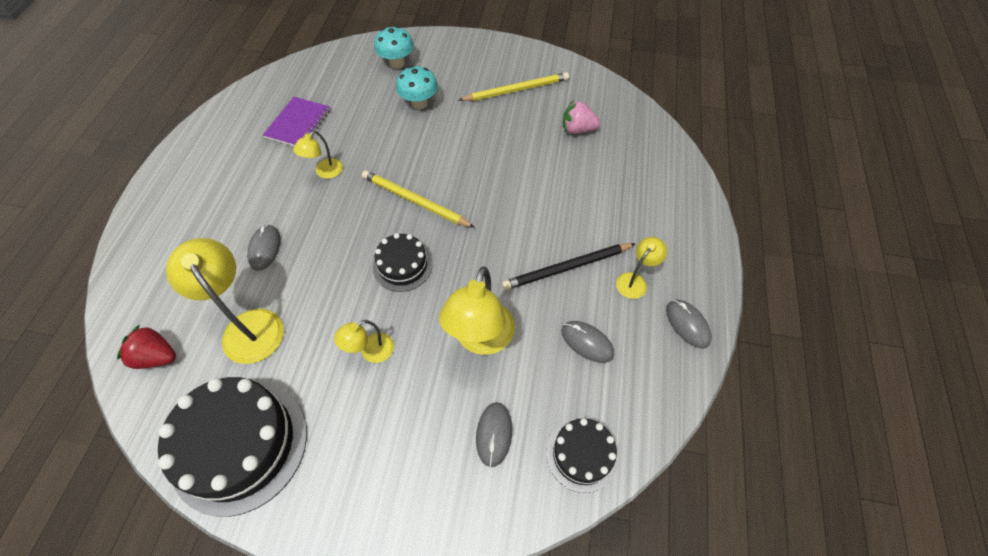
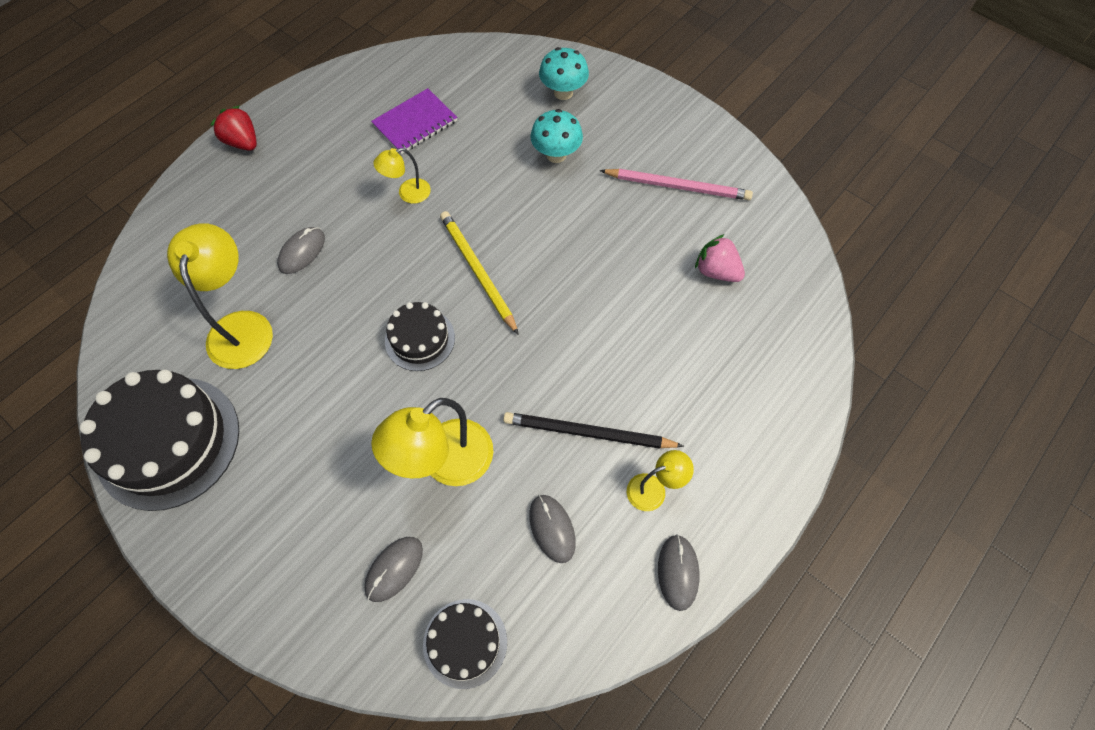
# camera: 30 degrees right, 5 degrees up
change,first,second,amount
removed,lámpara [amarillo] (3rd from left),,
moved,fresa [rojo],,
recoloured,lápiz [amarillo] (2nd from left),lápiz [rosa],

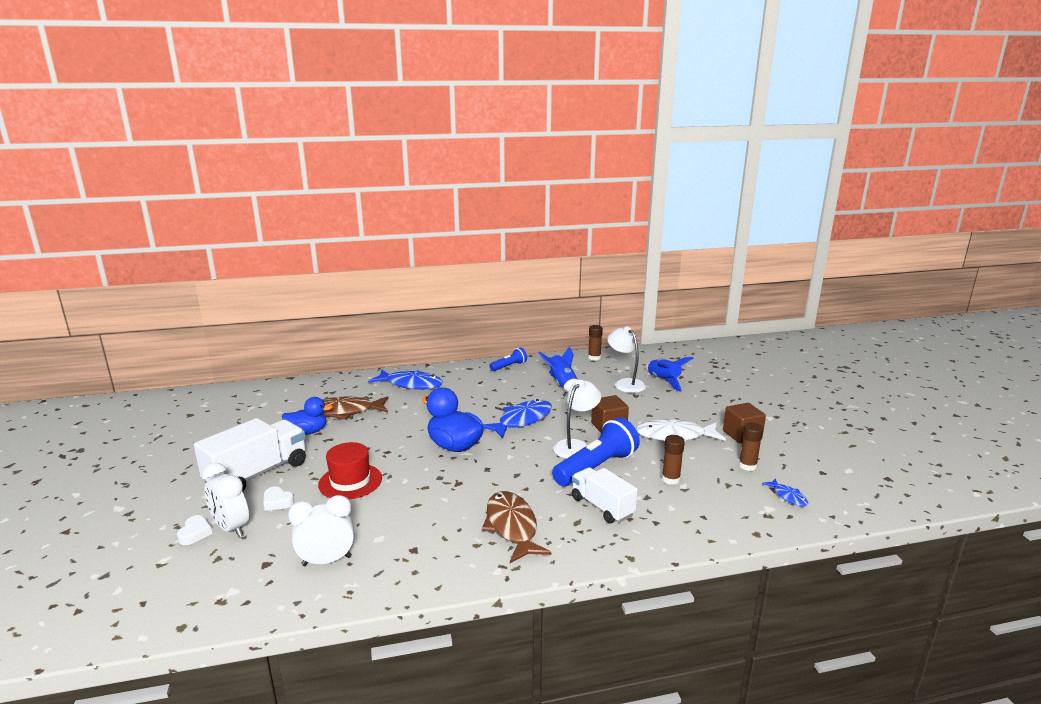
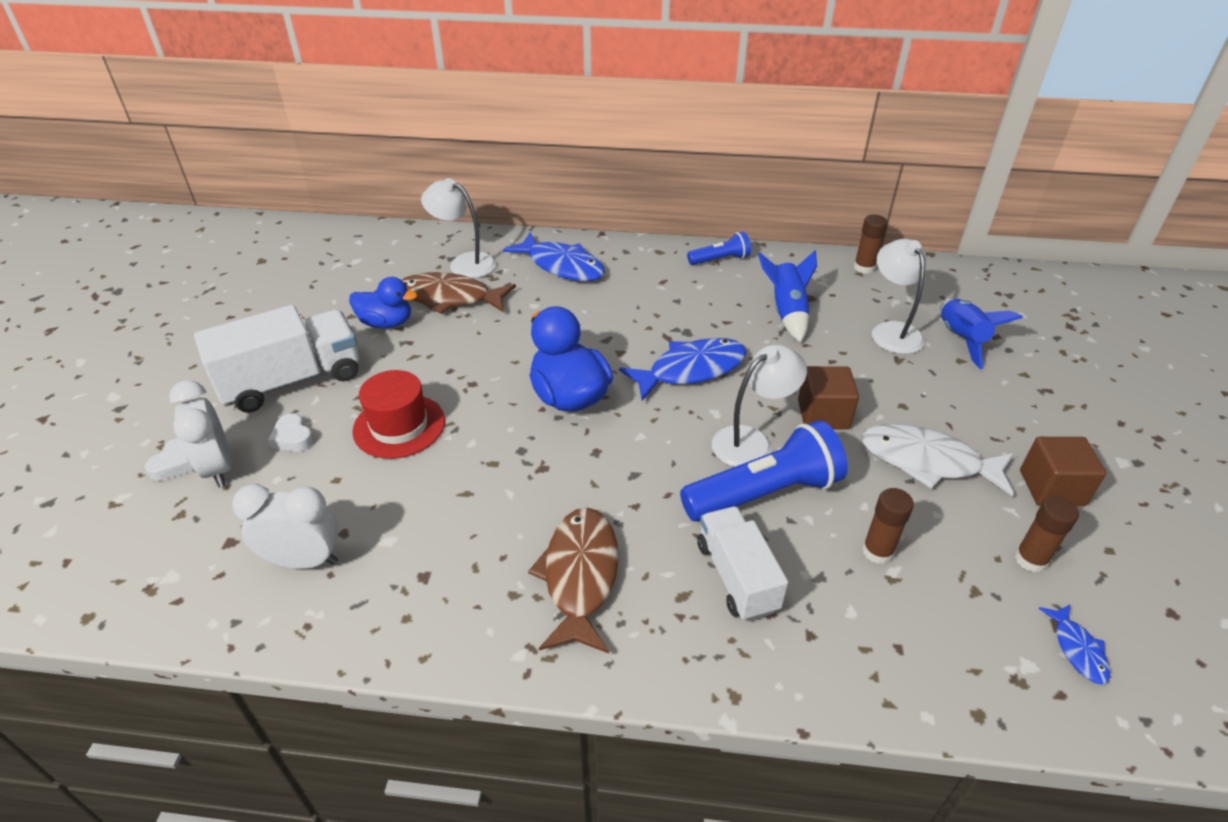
# camera: 20 degrees right, 20 degrees up
change,first,second,amount
added,,lámpara [blanco] (1st from left),

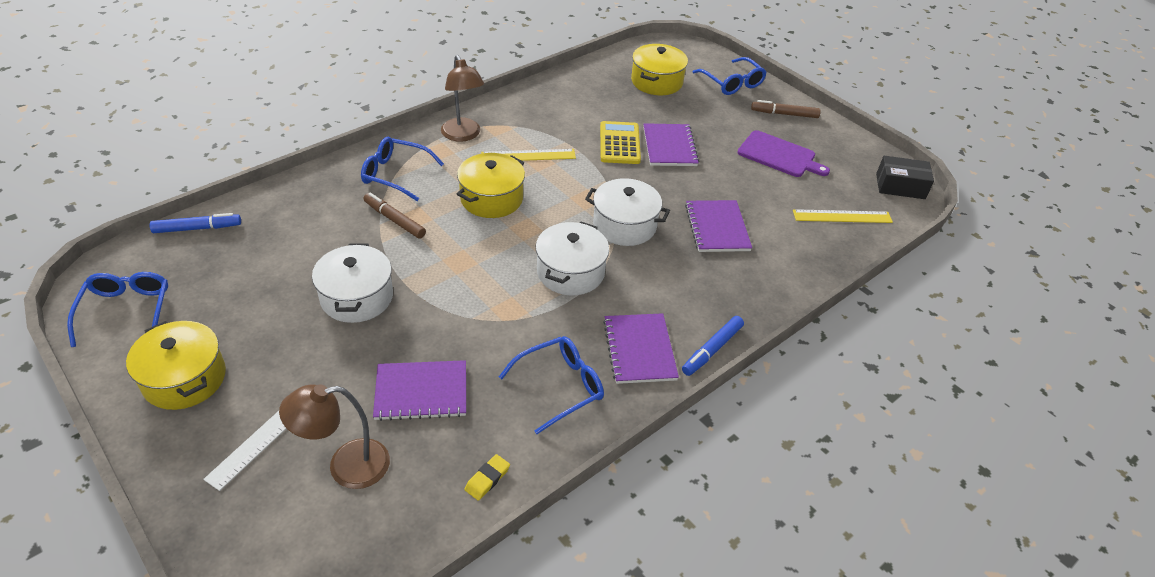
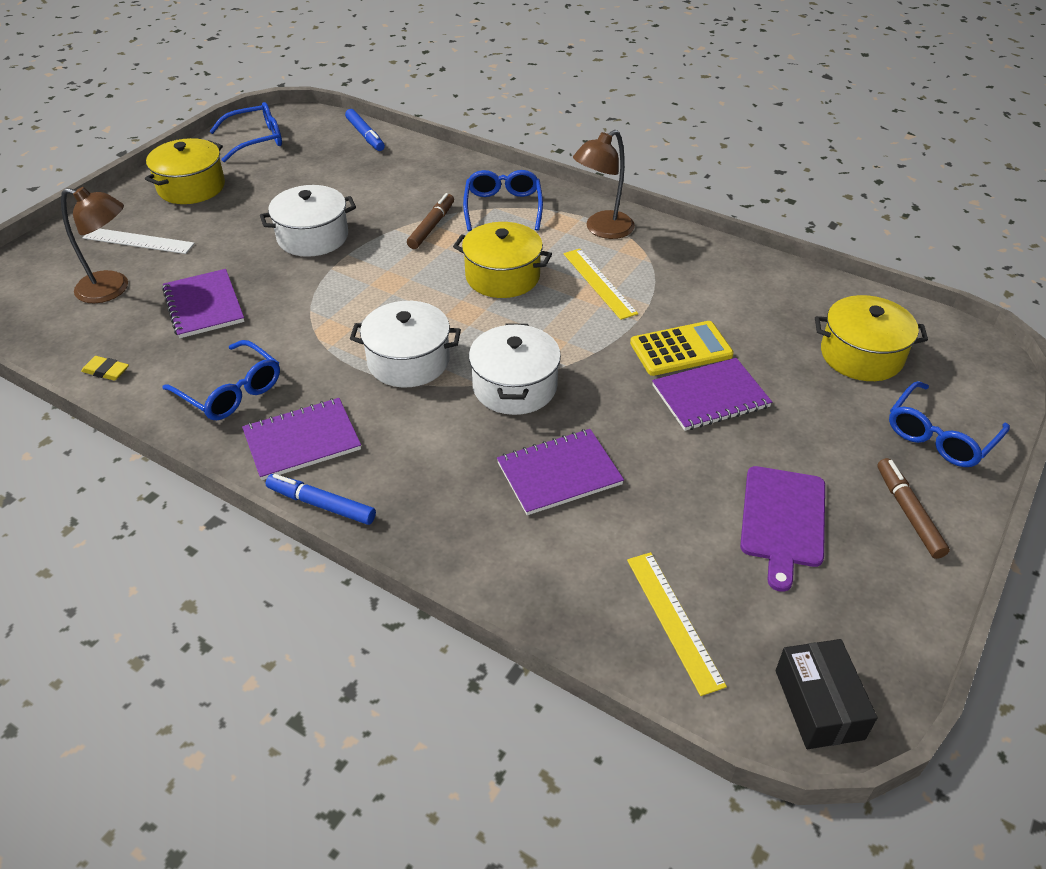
# camera: 75 degrees right, 0 degrees up
change,first,second,amount
turned,lámpara [marrón] (1st from left),,135 degrees clockwise

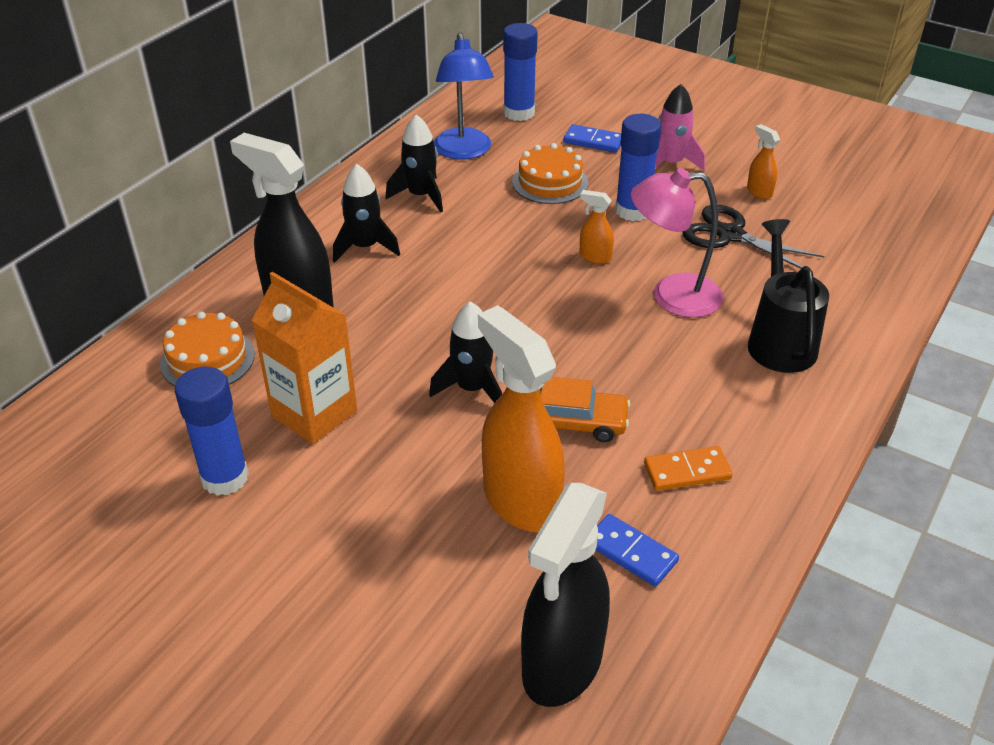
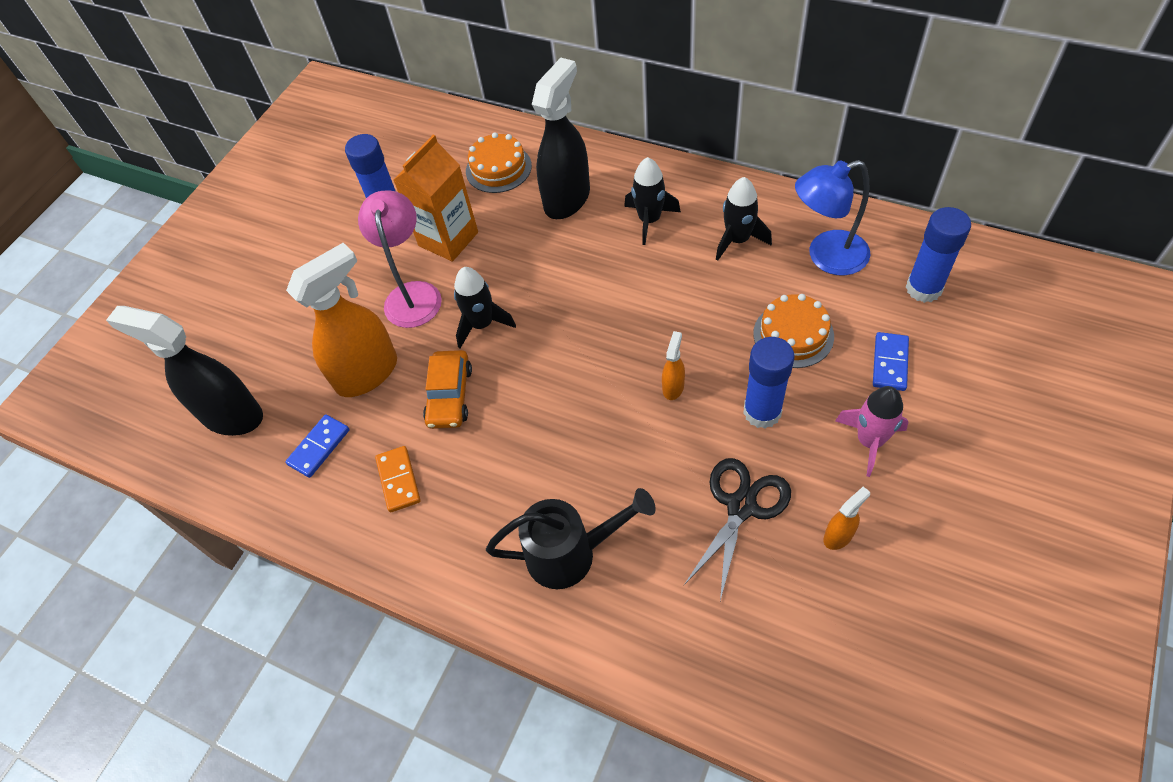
# camera: 90 degrees right, 15 degrees up
change,first,second,amount
moved,lámpara [rosa],,

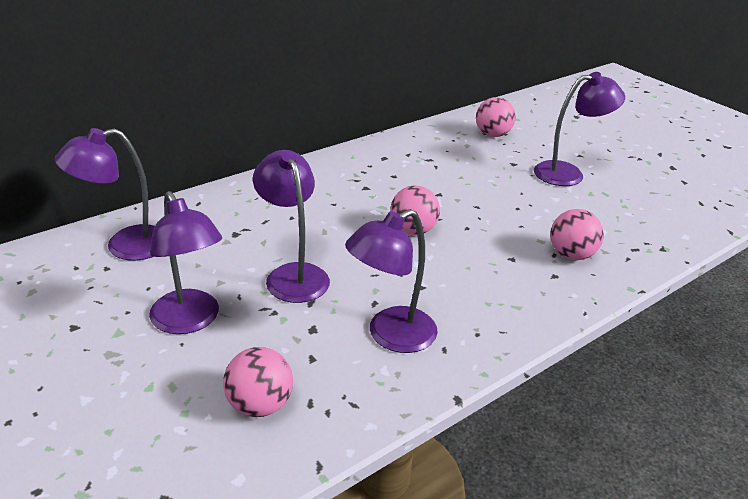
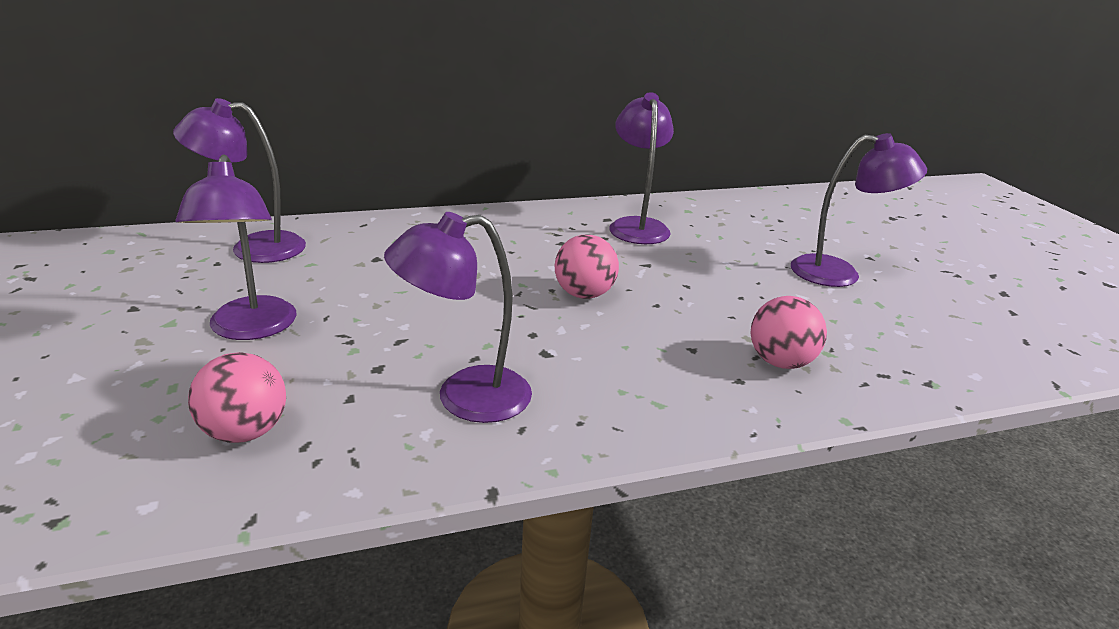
# camera: 20 degrees right, 5 degrees down
change,first,second,amount
removed,pelota [rosa] (3rd from left),,
moved,lámpara [morado] (3rd from left in the first image),lámpara [morado] (4th from left),

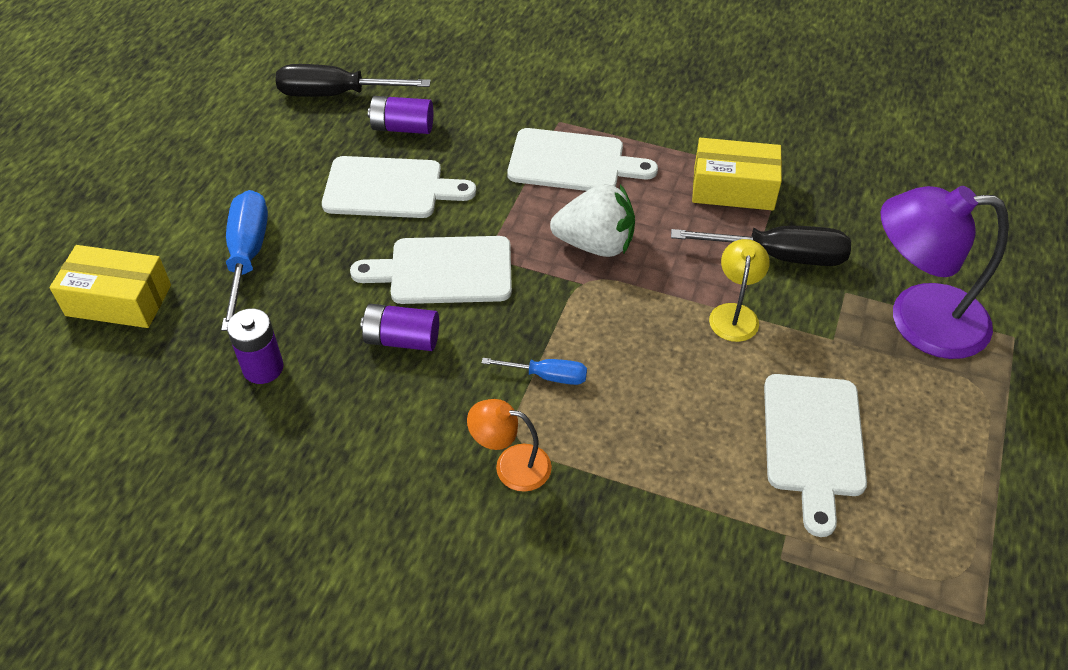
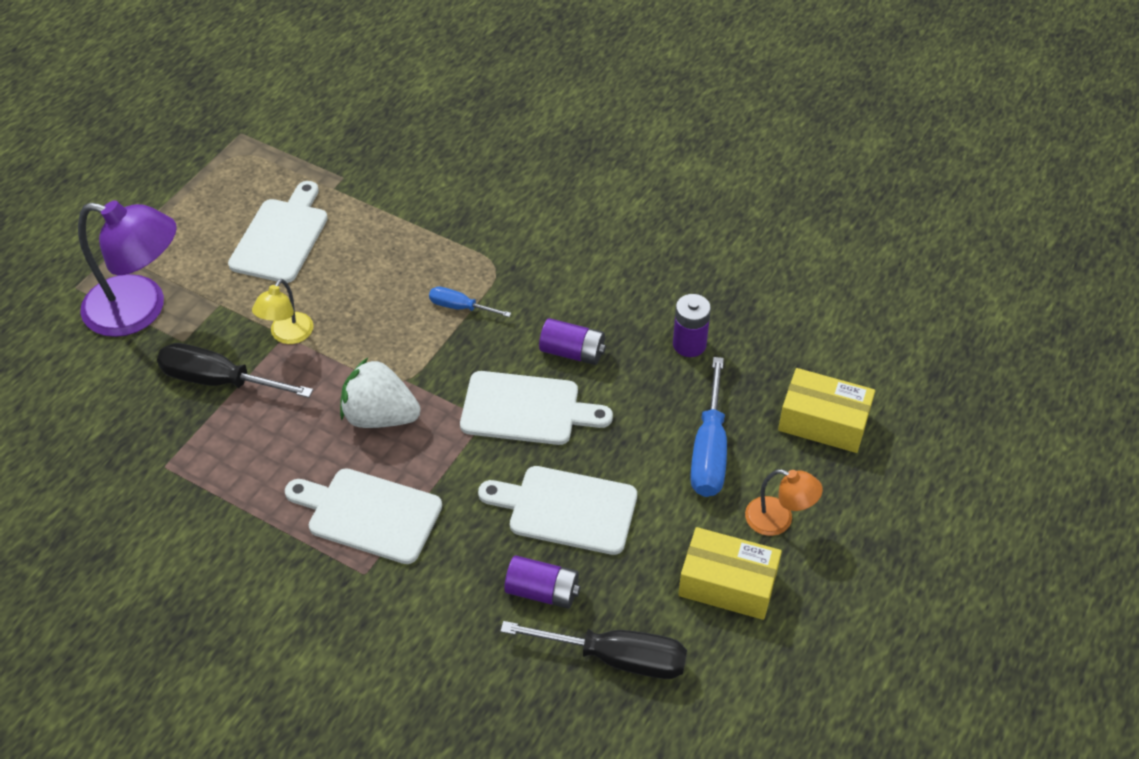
# camera: 170 degrees left, 0 degrees up
change,first,second,amount
moved,lámpara [naranja],,
moved,caja [amarillo] (2nd from left in the first image),caja [amarillo] (1st from left),

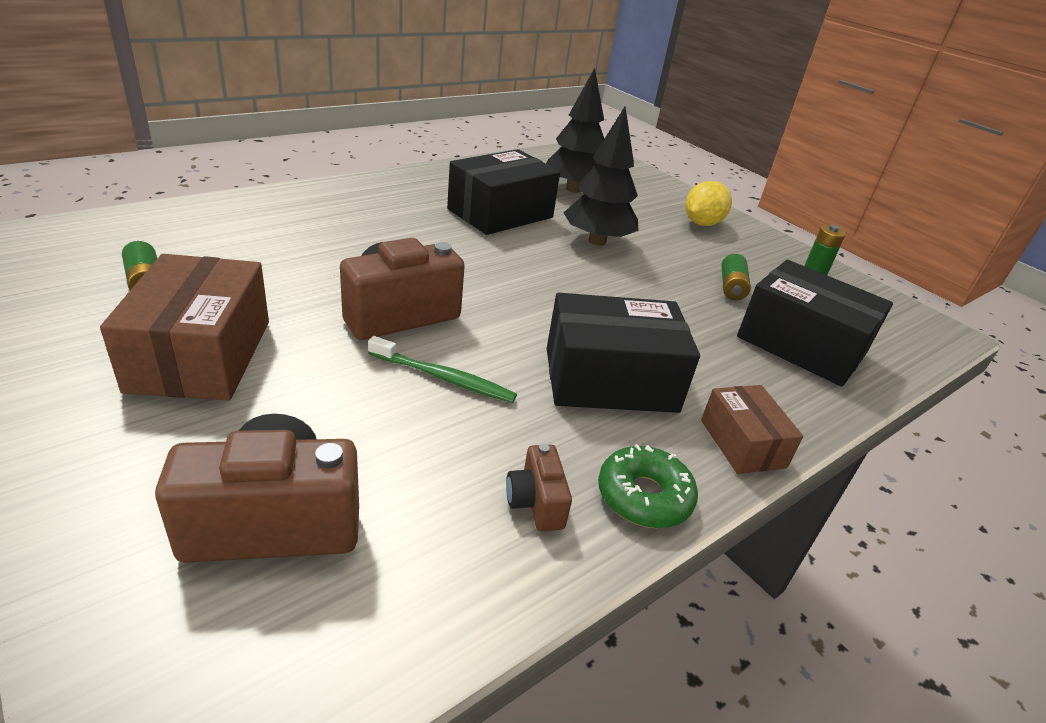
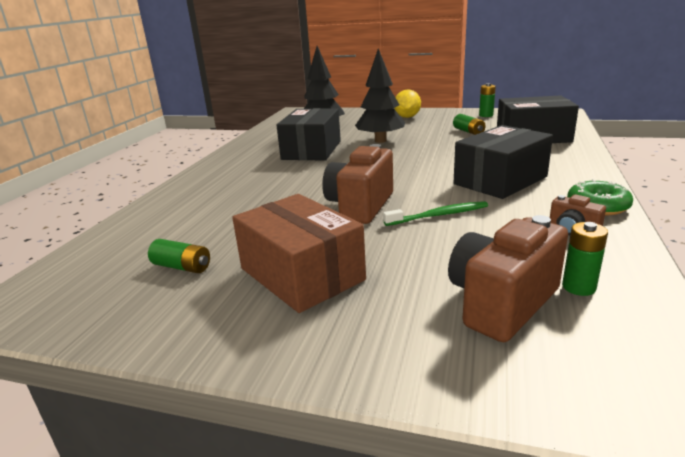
# camera: 30 degrees left, 10 degrees down
change,first,second,amount
removed,caja [marrón] (2nd from left),,
added,,pila [verde] (4th from left),

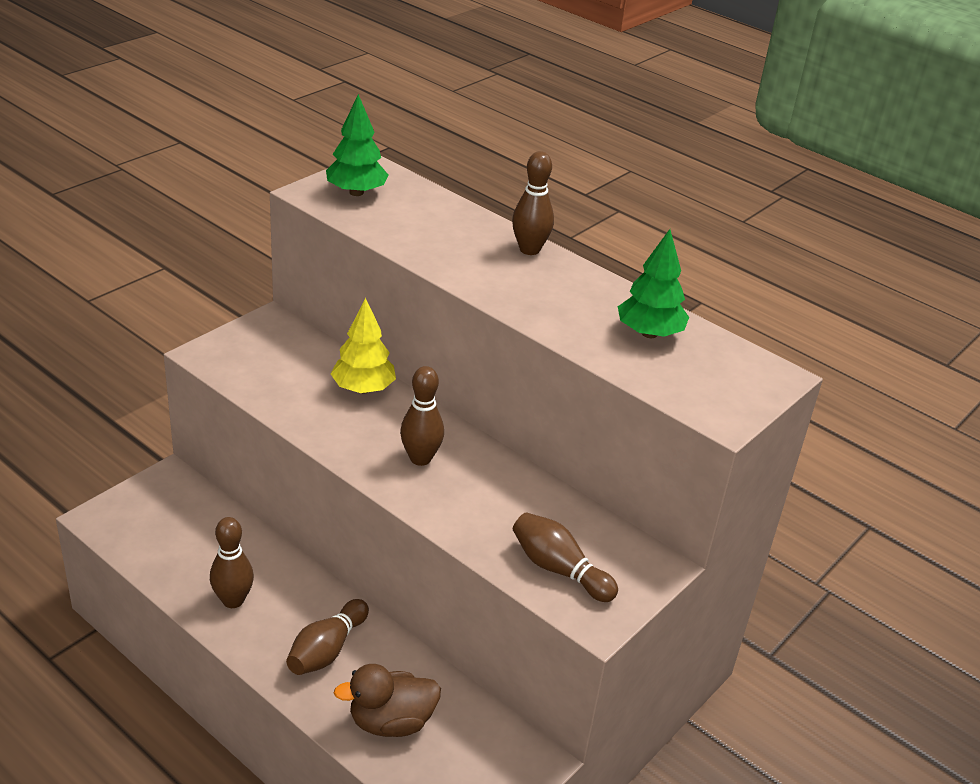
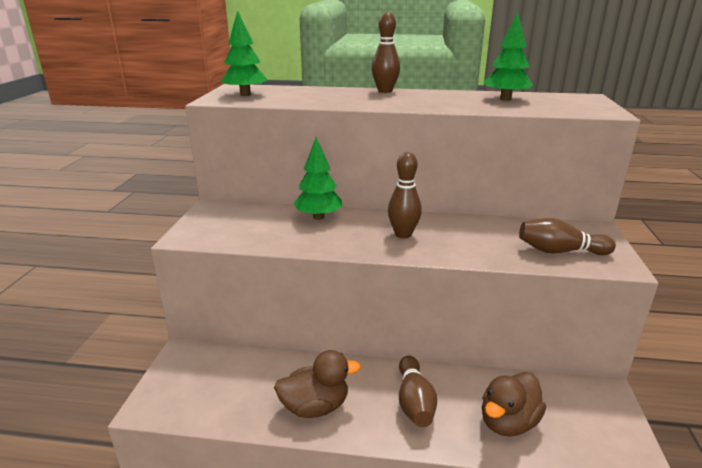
# camera: 30 degrees left, 10 degrees down
change,first,second,amount
replaced,bolo [marrón] (1st from left),pato [marrón] (1st from left),
recoloured,árbol [amarillo],árbol [verde] (2nd from left),

